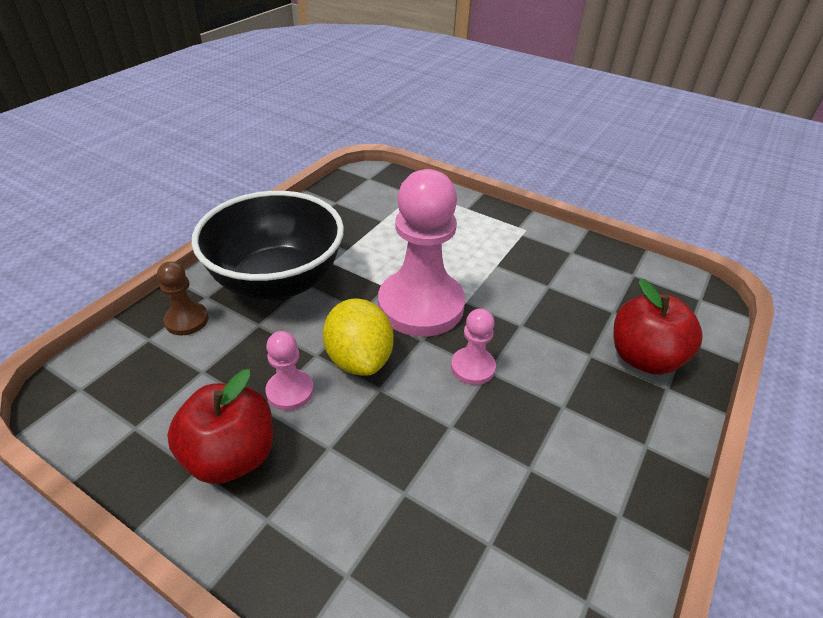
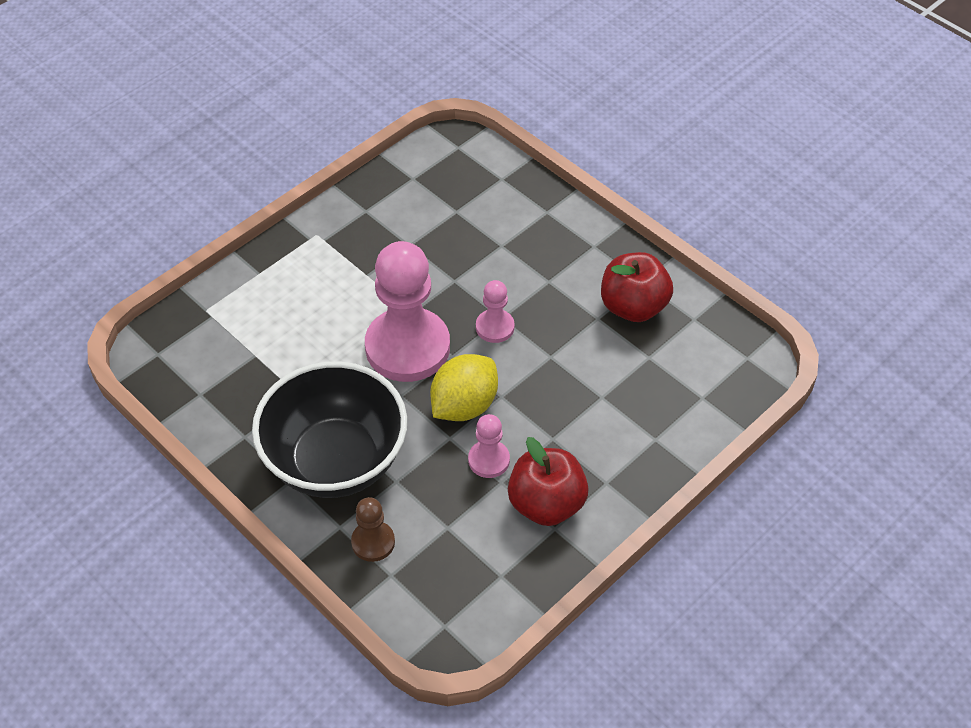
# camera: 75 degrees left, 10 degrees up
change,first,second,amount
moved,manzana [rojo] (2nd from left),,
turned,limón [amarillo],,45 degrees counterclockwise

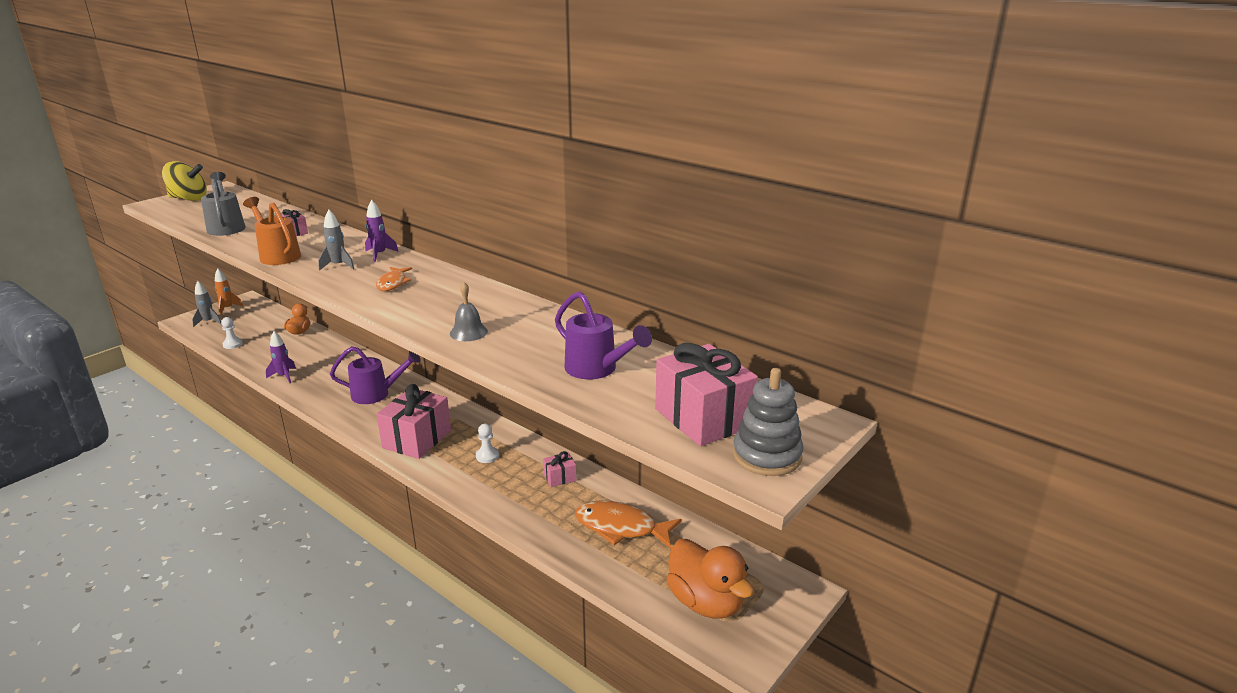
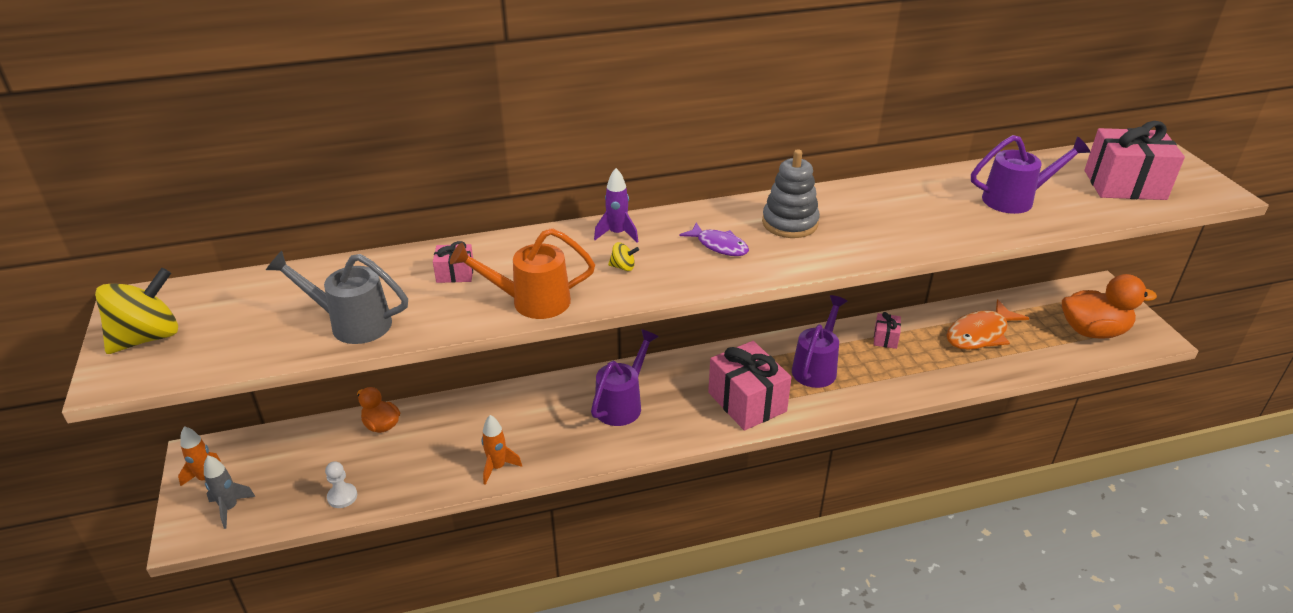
# camera: 55 degrees left, 10 degrees up
change,first,second,amount
removed,campana [gris],,
moved,juguete apilable [gris],,
replaced,cohete [gris] (2nd from left),peonza [amarillo] (2nd from left),
replaced,peón [blanco] (2nd from left),regadera [morado] (2nd from left),
recoloured,cohete [morado] (1st from left),cohete [naranja] (2nd from left),
recoloured,pez [naranja] (1st from left),pez [morado],

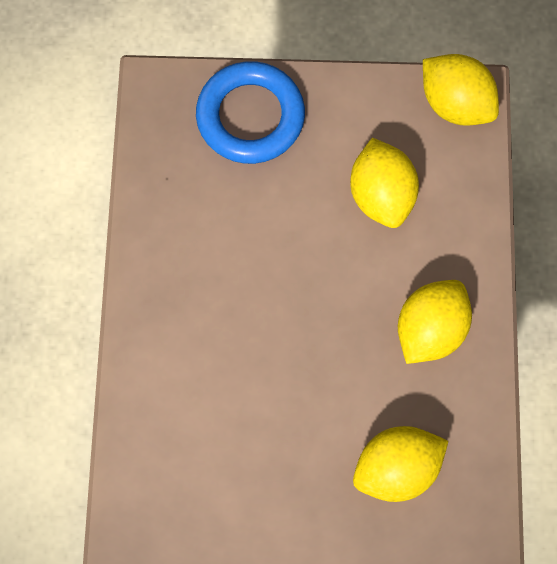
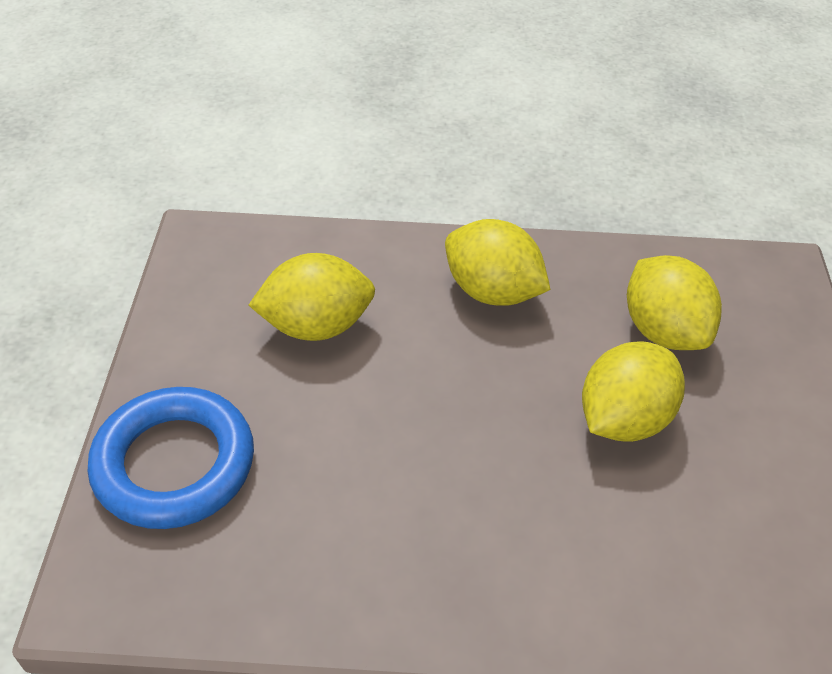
# camera: 90 degrees left, 25 degrees down
change,first,second,amount
moved,limón [amarillo] (4th from left in the first image),limón [amarillo] (3rd from left),

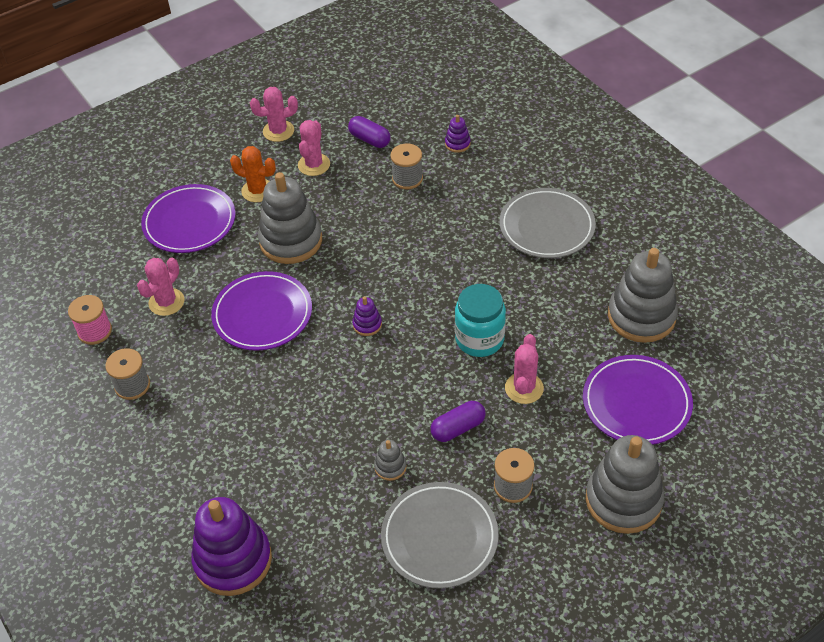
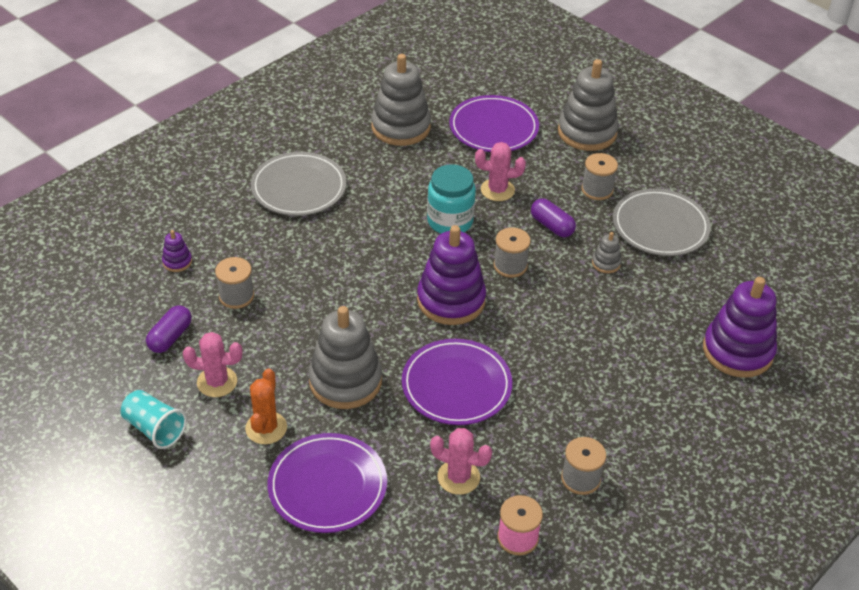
# camera: 105 degrees left, 5 degrees down
change,first,second,amount
added,,carrete [gris] (2nd from left),
replaced,cactus [rosa] (2nd from left),vaso [turquesa],
resized,juguete apilable [morado] (2nd from left),,x2.30

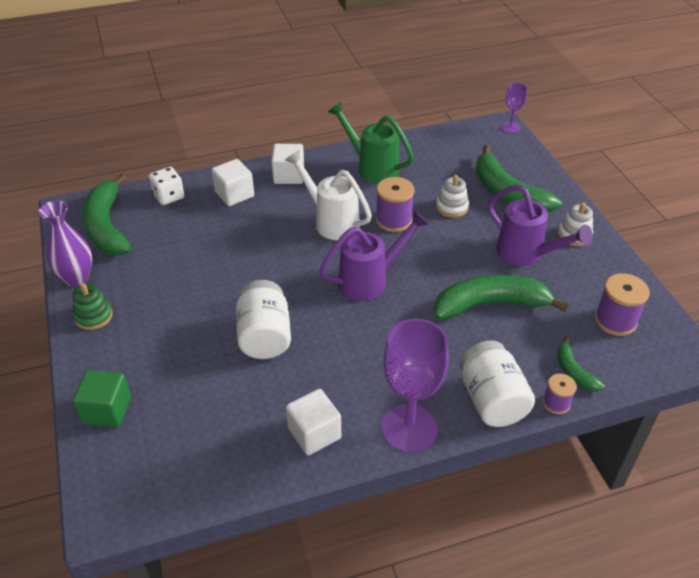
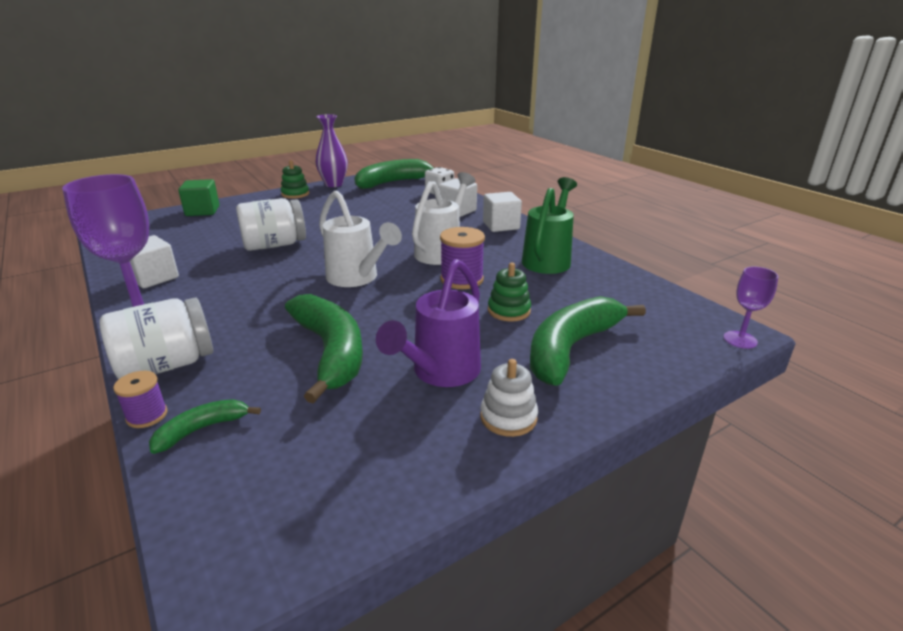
# camera: 75 degrees right, 15 degrees down
change,first,second,amount
removed,carrete [morado] (3rd from left),,
recoloured,regadera [morado] (1st from left),regadera [blanco] (1st from left),
recoloured,juguete apilable [blanco] (1st from left),juguete apilable [verde] (2nd from left),

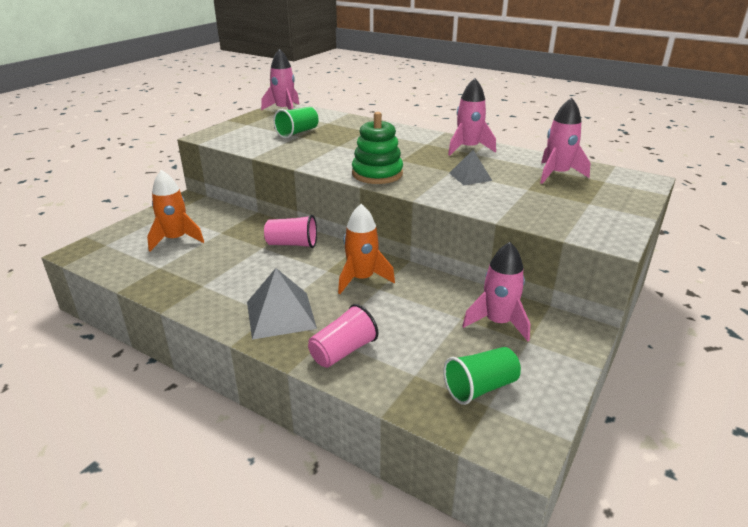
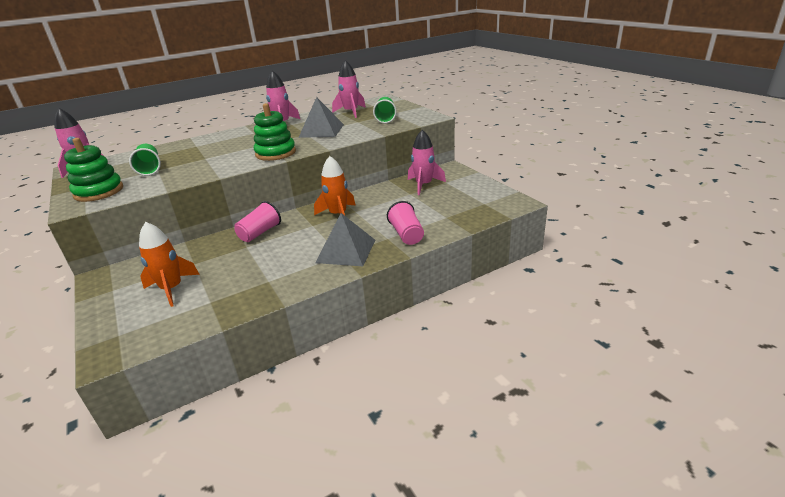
# camera: 60 degrees left, 0 degrees up
change,first,second,amount
added,,juguete apilable [verde] (1st from left),
moved,vaso [verde] (2nd from left),,
resized,pirámide [gris] (2nd from left in the first image),pirámide [gris] (1st from left),x1.65

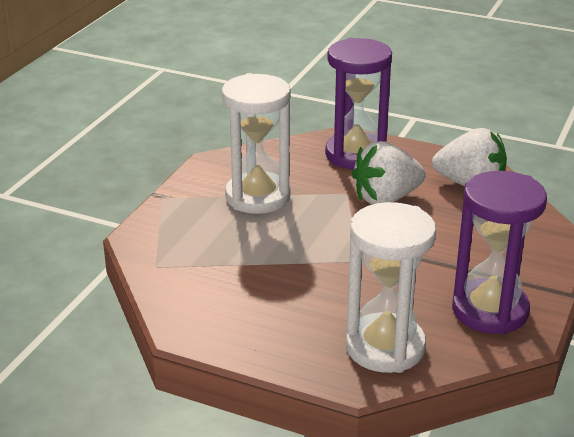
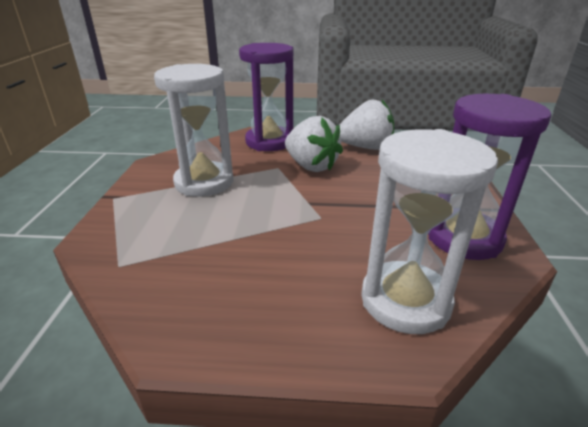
# camera: 20 degrees left, 0 degrees up
change,first,second,amount
turned,fresa [blanco] (1st from left),,90 degrees counterclockwise

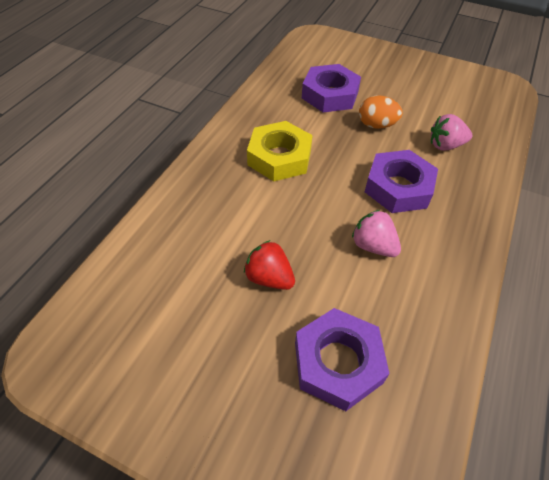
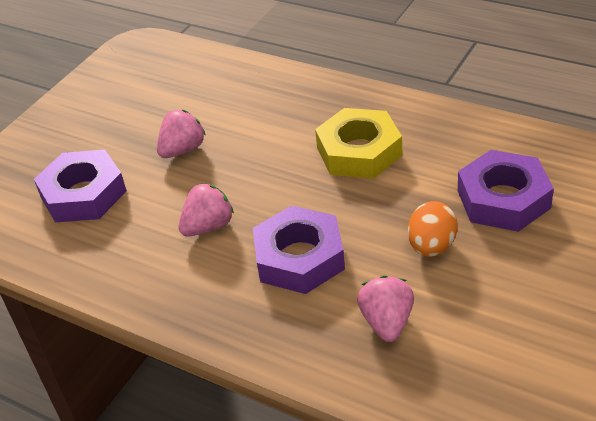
# camera: 100 degrees right, 10 degrees down
change,first,second,amount
recoloured,fresa [rojo],fresa [rosa] (1st from left),

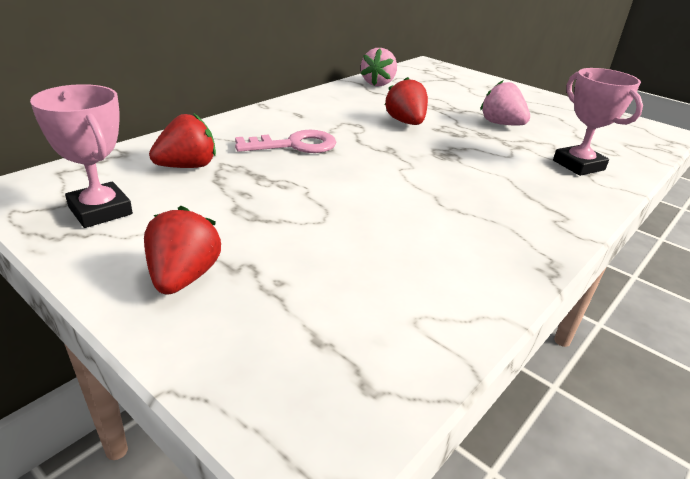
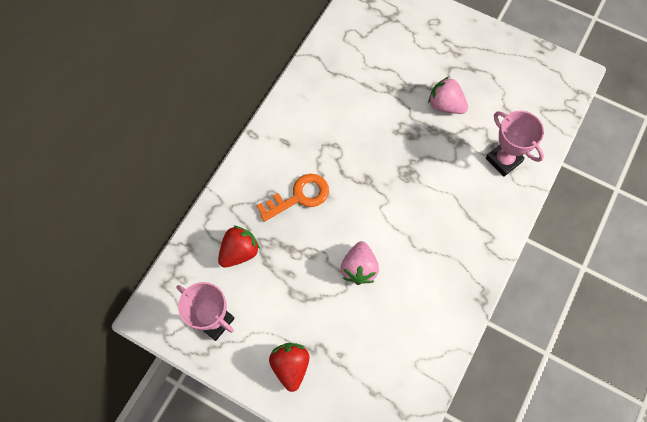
# camera: 10 degrees left, 35 degrees up
change,first,second,amount
removed,fresa [rojo] (3rd from left),,
moved,fresa [rosa] (1st from left),,
recoloured,llave [rosa],llave [naranja],

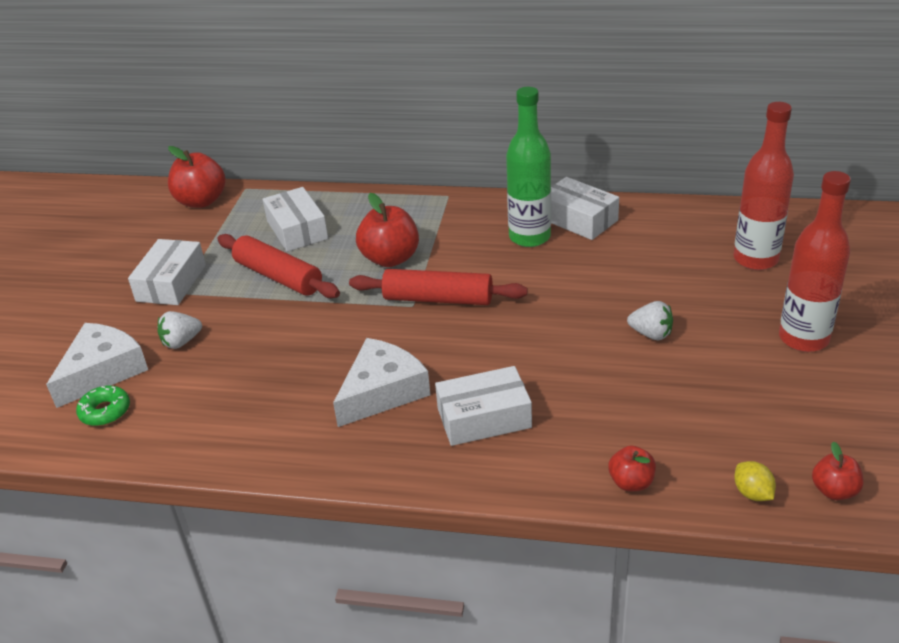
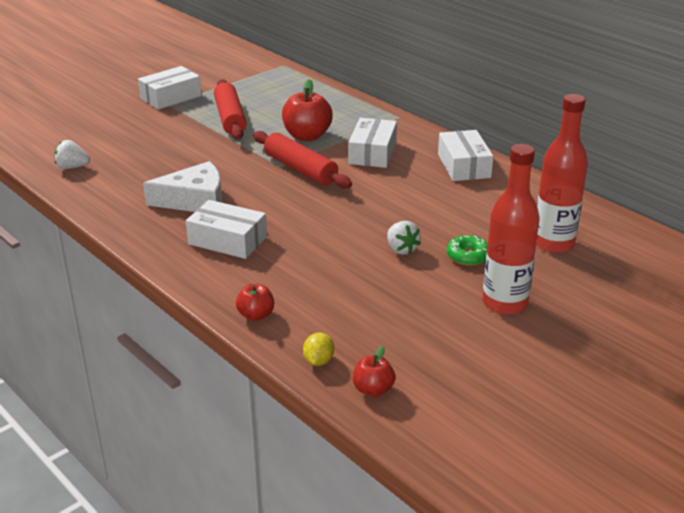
# camera: 35 degrees right, 5 degrees down
change,first,second,amount
removed,queso [blanco] (1st from left),,
removed,manzana [rojo] (1st from left),,
removed,botella [verde],,
moved,rosquilla [verde],,
moved,fresa [blanco] (1st from left),,
moved,caja [blanco] (2nd from left in the first image),caja [blanco] (3rd from left),

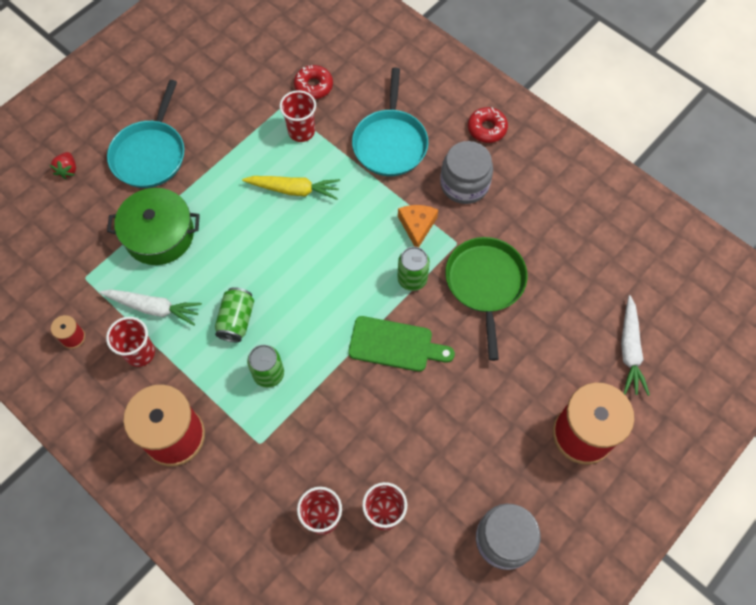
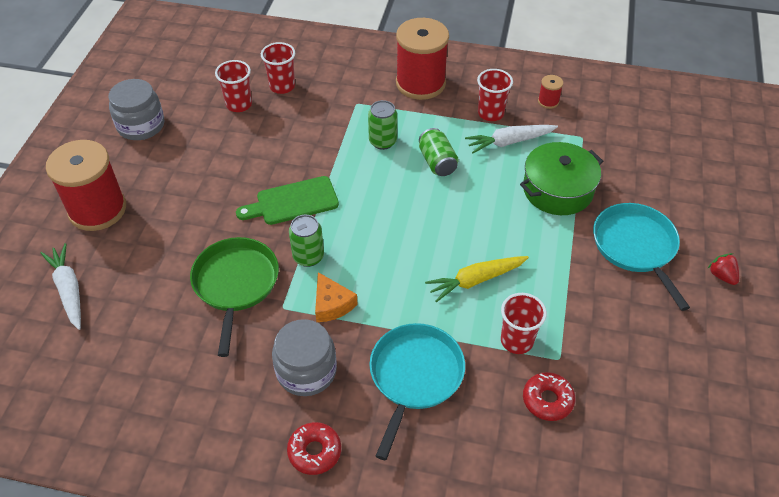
# camera: 150 degrees right, 15 degrees down
change,first,second,amount
moved,fresa [rojo],,
turned,sartén [turquesa] (2nd from left in the first image),sartén [turquesa] (1st from left),45 degrees clockwise
turned,sartén [verde],,150 degrees counterclockwise

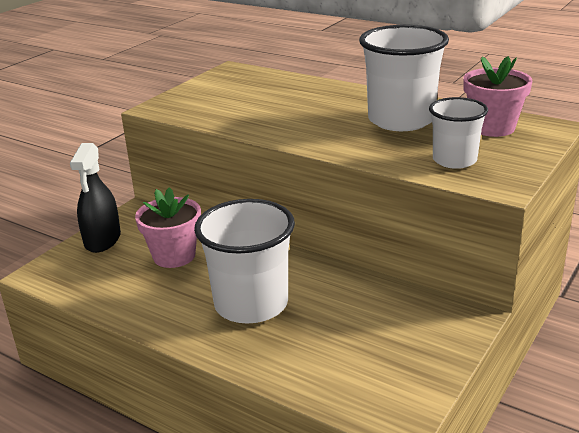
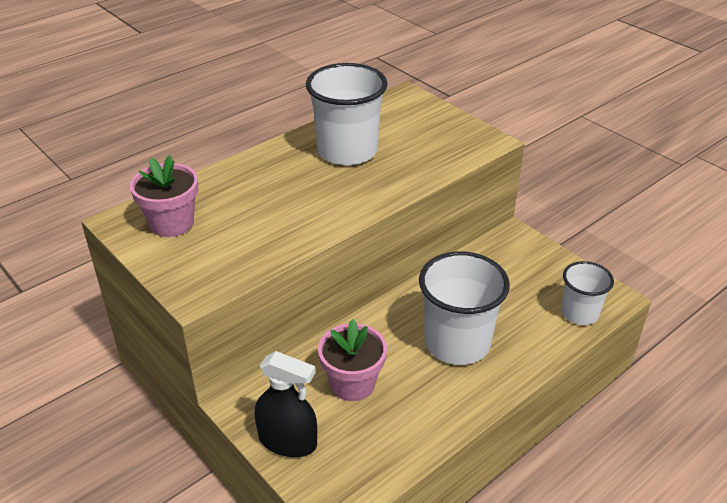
# camera: 75 degrees left, 10 degrees up
change,first,second,amount
moved,vaso [blanco] (3rd from left),,
moved,maceta [rosa] (2nd from left in the first image),maceta [rosa] (1st from left),

